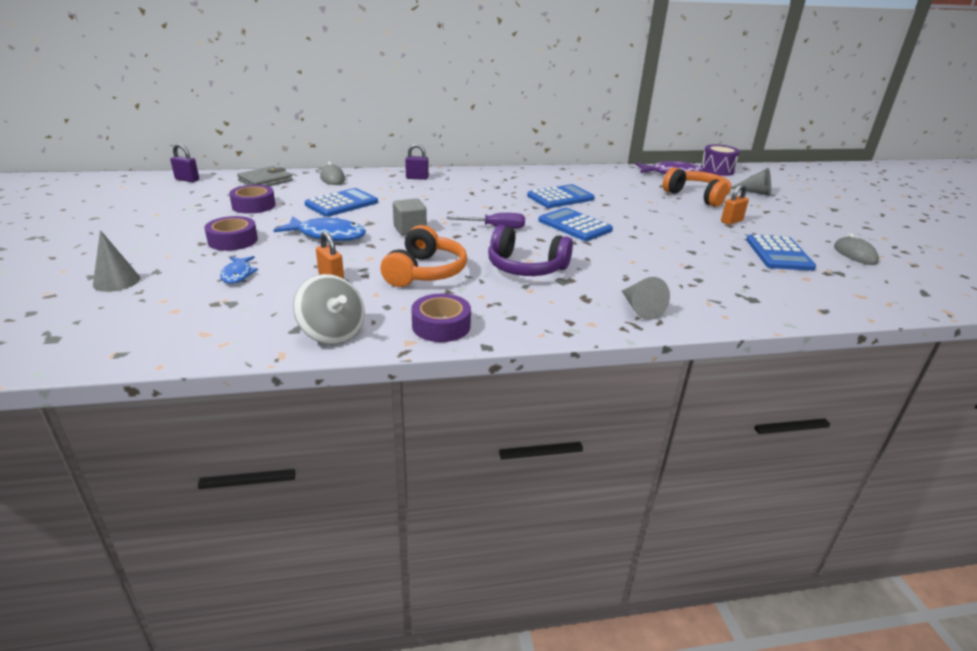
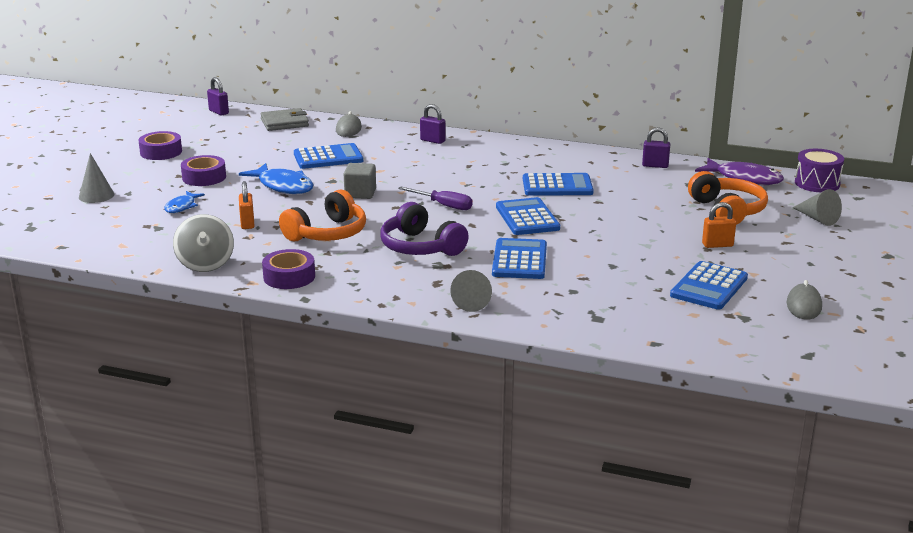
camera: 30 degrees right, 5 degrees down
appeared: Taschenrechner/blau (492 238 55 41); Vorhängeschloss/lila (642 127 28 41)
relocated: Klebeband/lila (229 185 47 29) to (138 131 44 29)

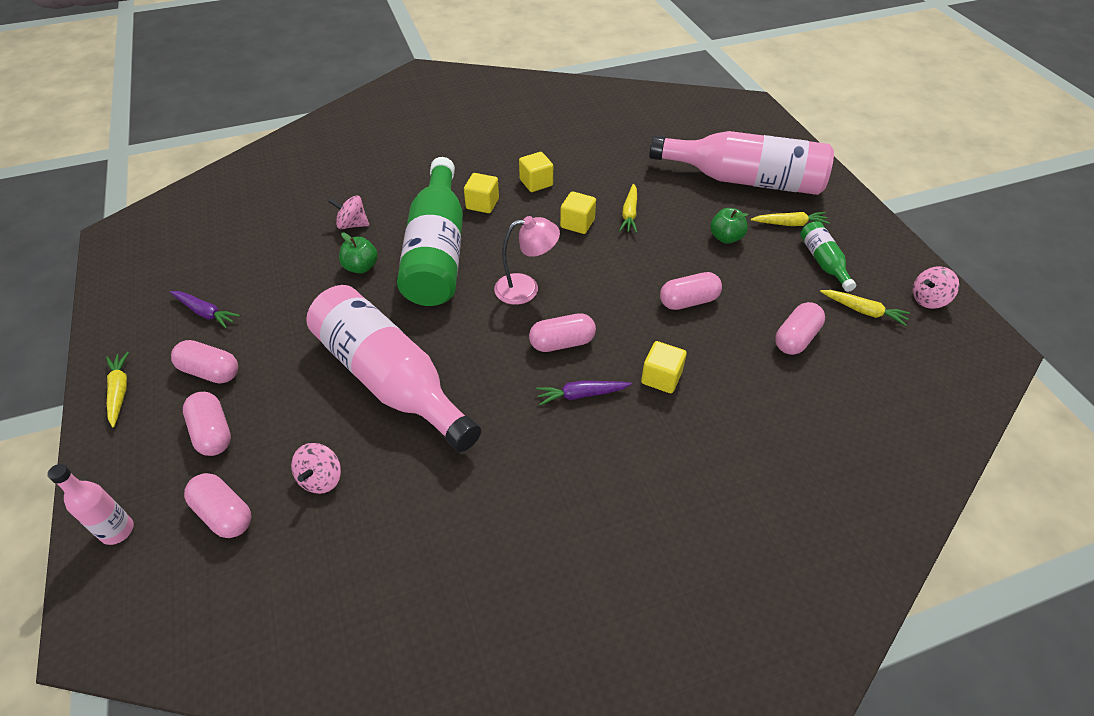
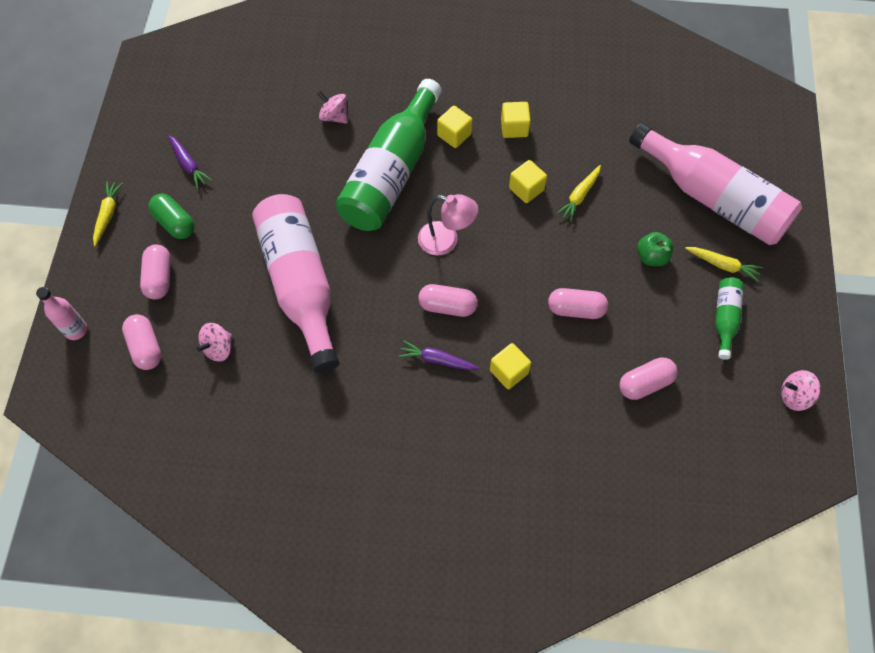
camera: 25 degrees right, 15 degrees up
missing: Apfel/grün (339 233 39 41); Karotte/gelb (820 290 90 36)
colour: Kapsel/rosa (171 340 67 44) to Kapsel/grün (148 194 47 45)

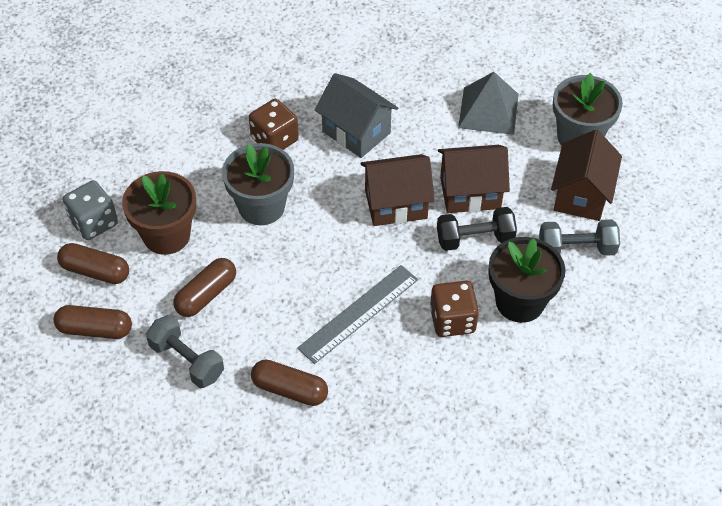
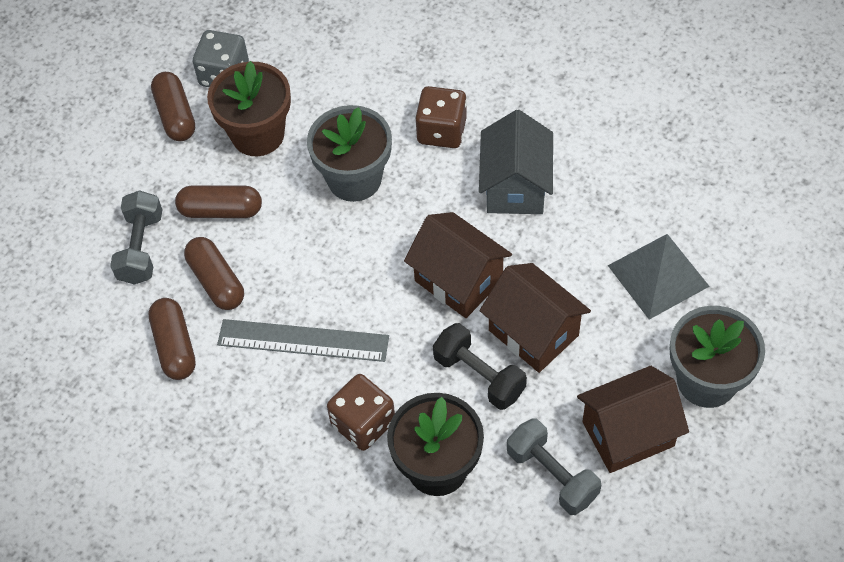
camera: 55 degrees right, 5 degrees up
relocated: Kapsel/braun (53 305 79 34) to (184 237 60 73)

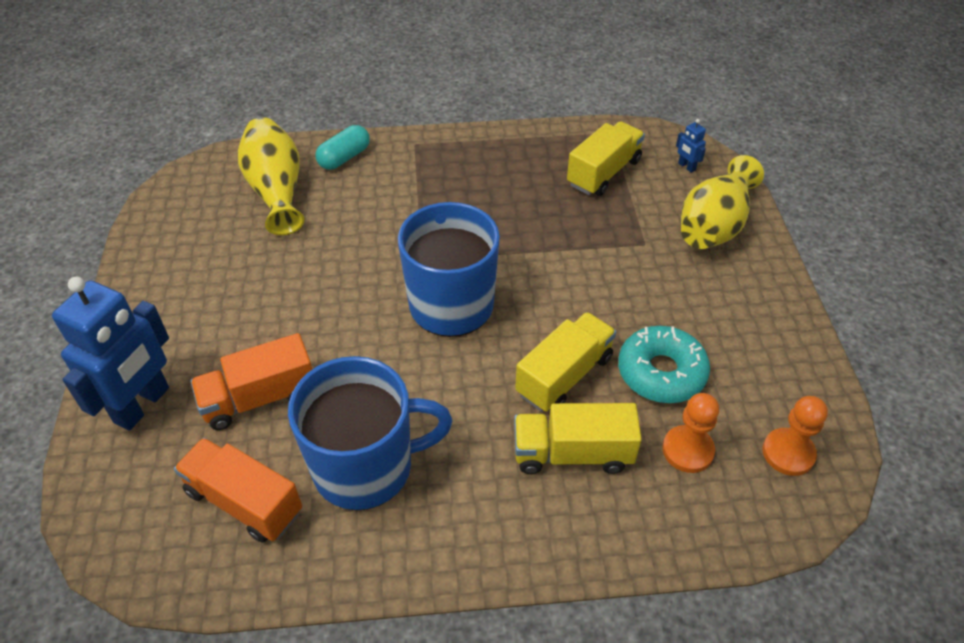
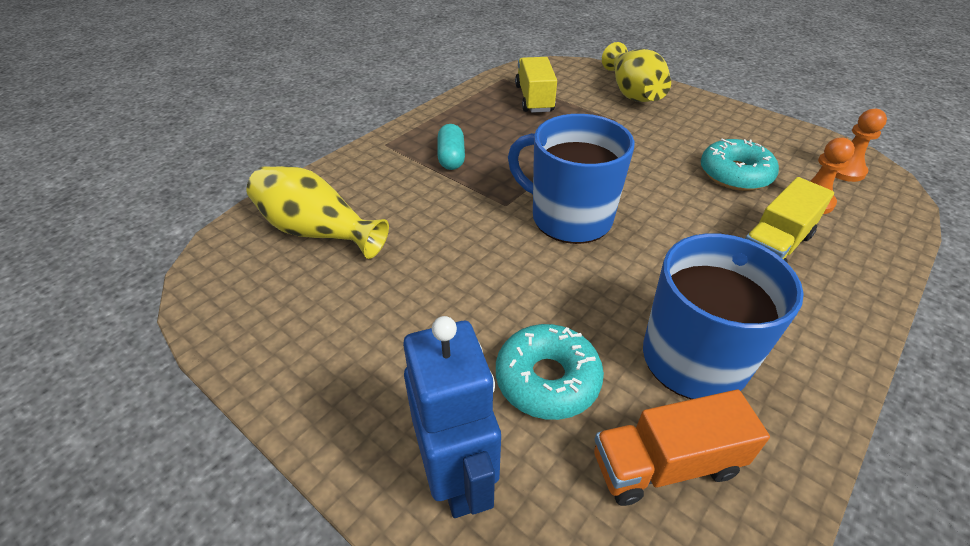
camera: 45 degrees left, 5 degrees down
missing: Lastwagen/gelb (515 312 101 100); Roboter/blau (676 119 30 54)
relocated: Kapsel/türkis (315 125 55 45) to (438 124 27 46)
exchanged: Lastwagen/orange (190 333 122 97) to Donut/türkis (496 324 108 96)

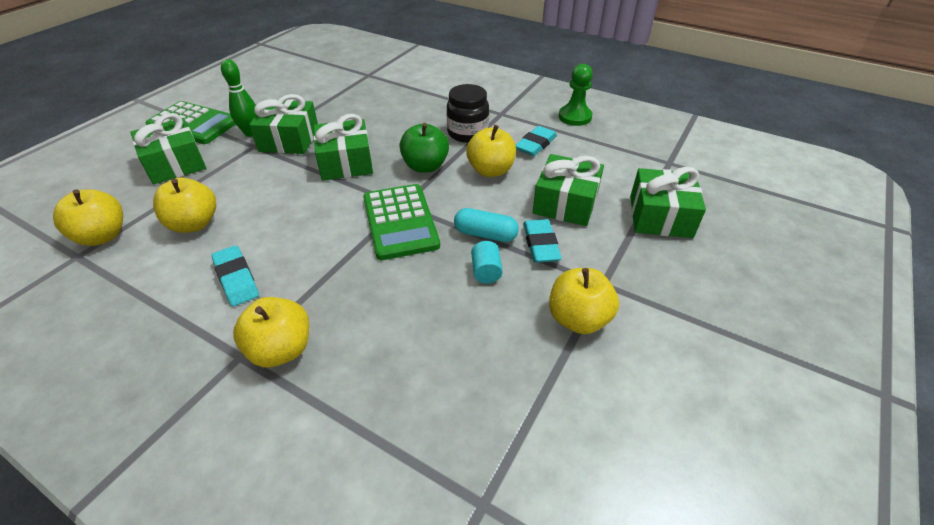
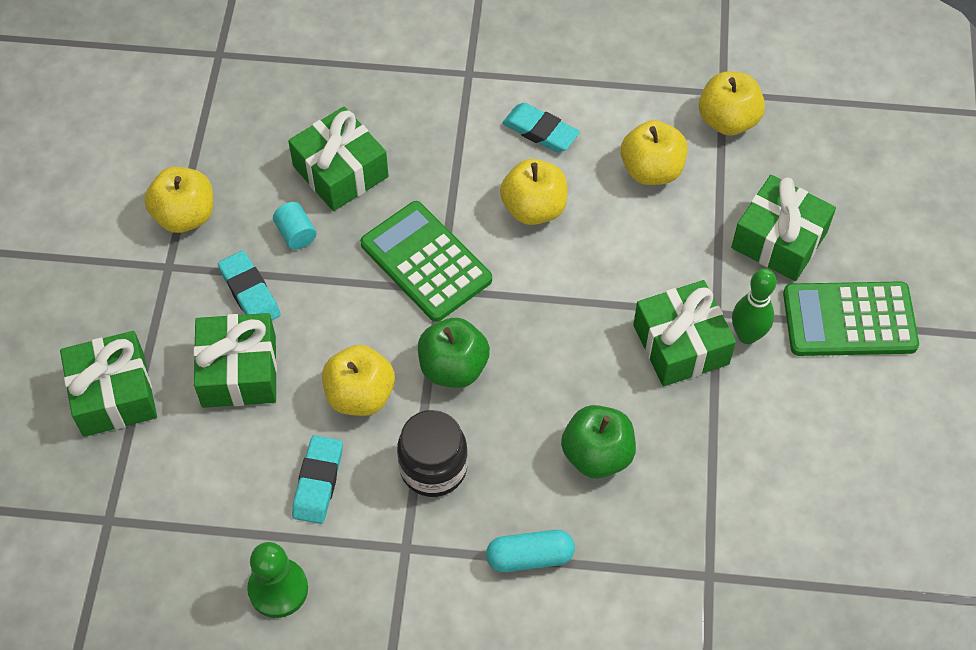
camera: 155 degrees right, 15 degrees up
appeared: Apfel/grün (561 405 75 74)
relocated: Apfel/gelb (233 297 76 70) to (500 159 68 66); Geschenk/grün (313 114 60 67) to (288 106 101 105); Kapsel/türkis (454 208 65 34) to (486 530 89 42)

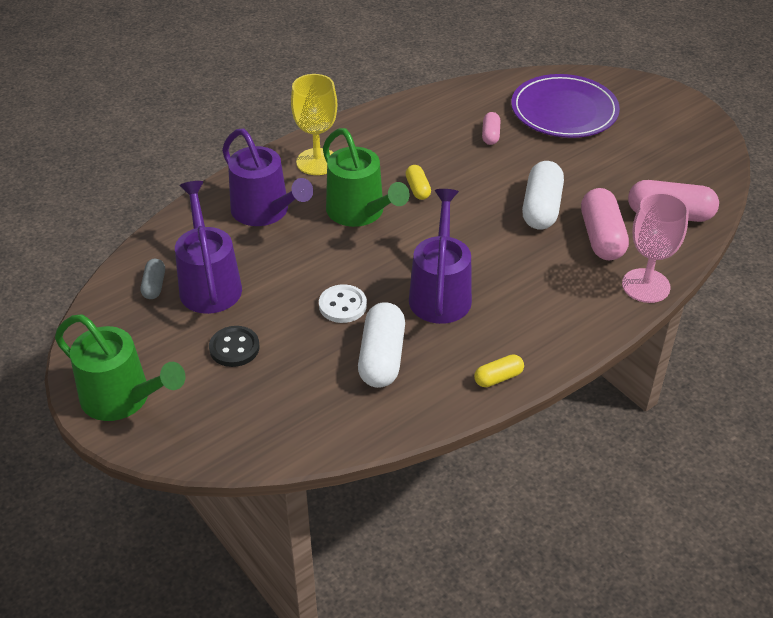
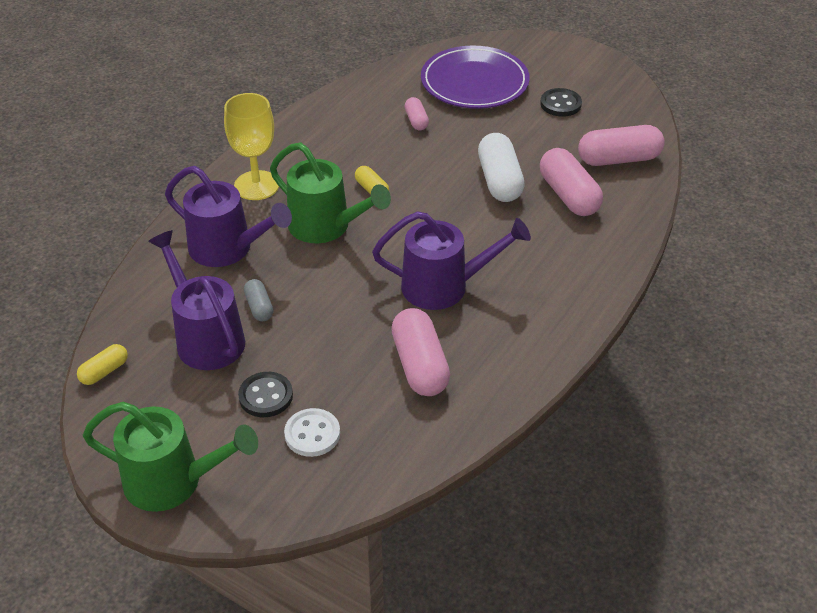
camera: 20 degrees left, 0 degrees up
missing: Kelch/rosa (622 192 67 111)
appeared: Knopf/schwarz (540 88 42 29)
relocated: Kapsel/grau (141 259 24 40) to (244 279 29 42); Knopf/weiß (319 284 48 39) to (284 408 56 49); Kapsel/gelb (474 354 50 33) to (77 344 51 41)
colour: Kapsel/weiß (358 302 47 86) to Kapsel/rosa (391 308 59 88)
spun: Gießkanne/lila (409 189 63 135) = (372 211 159 99) 105 degrees clockwise

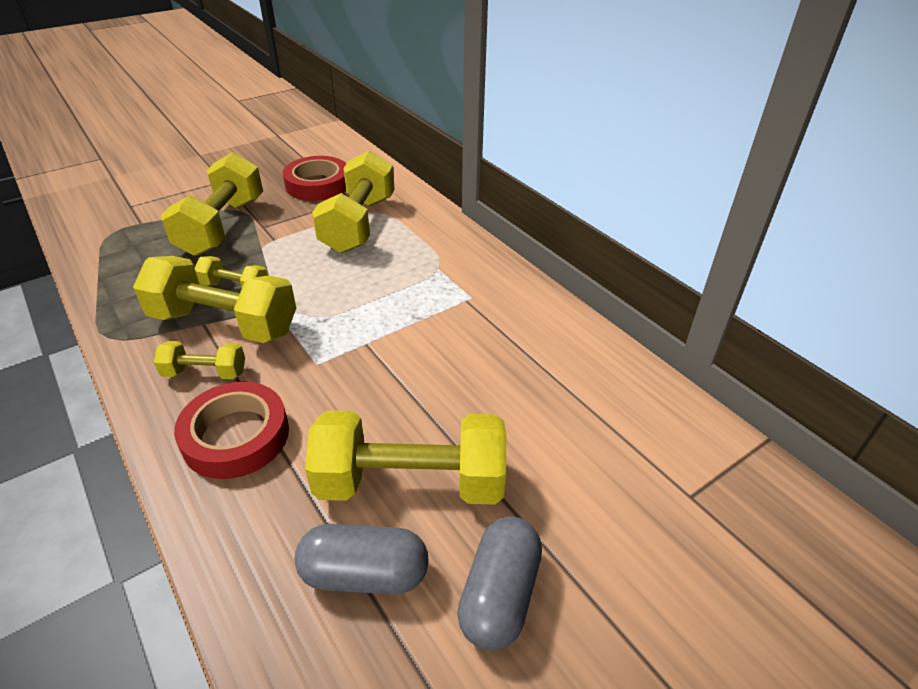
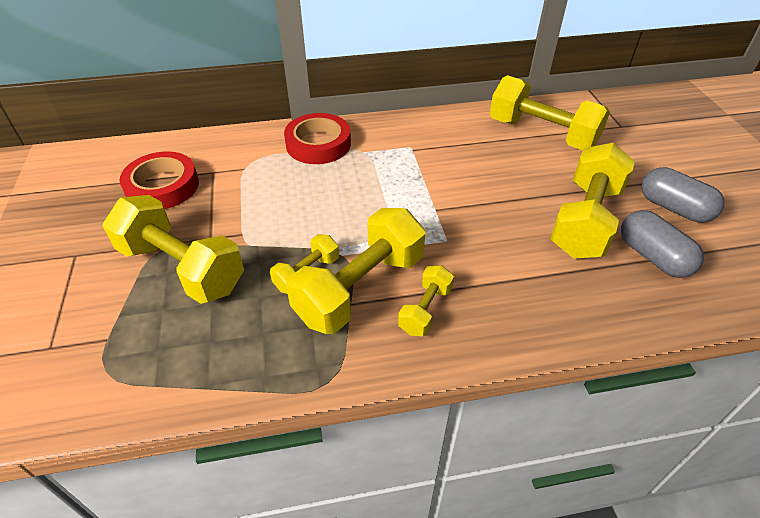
camera: 65 degrees left, 5 degrees up
relocated: Klebeband/rot (174 382 115 97) to (284 113 67 51); Hantel/gelb (312 150 83 103) to (490 75 120 75)
spun: Kapsel/grau (295 524 134 70) = (621 210 83 68) 60 degrees counterclockwise

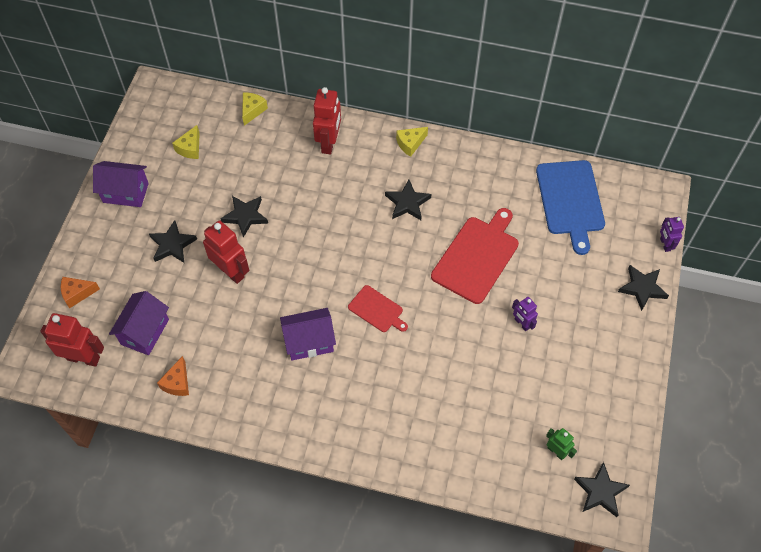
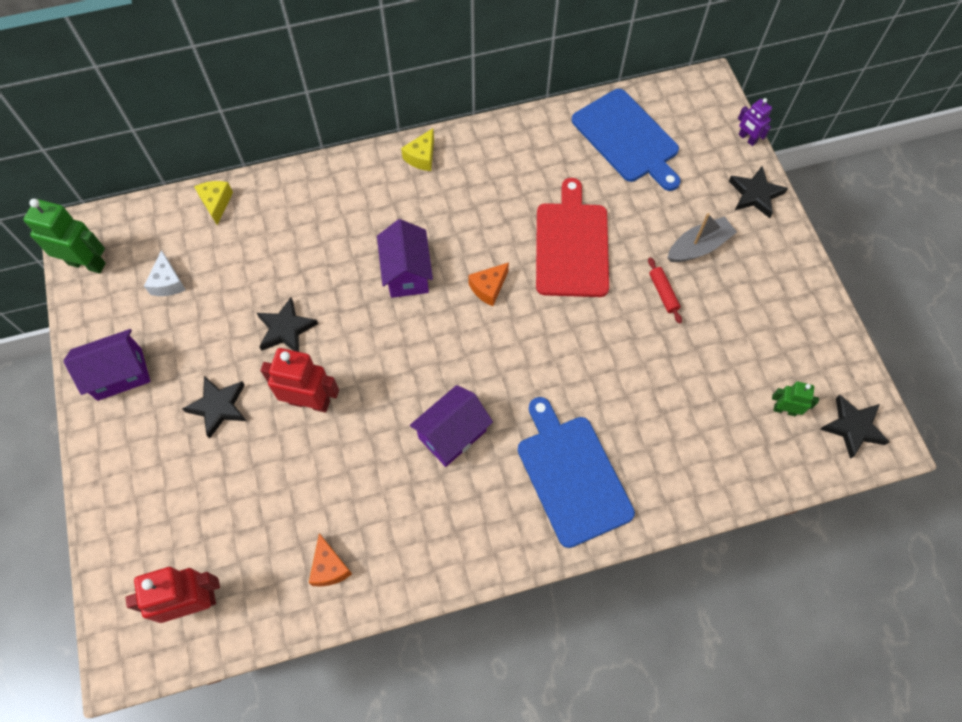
camera: 30 degrees left, 5 degrees up
missing: Roboter/rot (313 87 28 67); Schneidebrett/rot (348 285 60 47); Stern/schwarz (385 180 47 40)
appeared: Roboter/grün (23 199 83 74); Schneidebrett/blau (518 397 117 151); Boot/grau (667 213 70 49)
relocated: Käse/orange (61 277 39 31) to (468 262 41 44); Haus/lila (109 291 60 64) to (377 219 56 79)
exchanged: Roboter/lila (512 297 26 34) to Nudelholz/rot (648 258 34 66)
colour: Käse/gelb (172 125 28 34) to Käse/weiß (144 250 42 46)

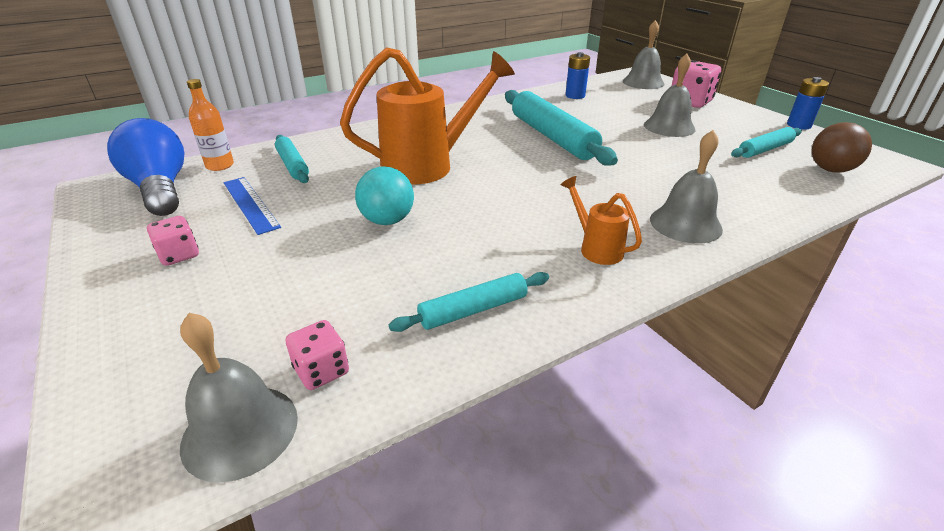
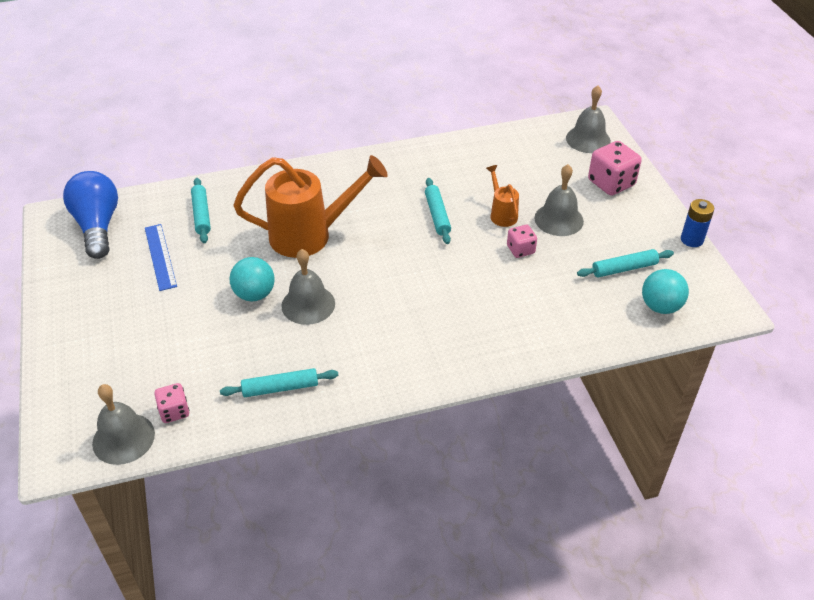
camera: 15 degrees right, 10 degrees up
missing: Flasche/orange (187 79 47 92); Batterie/blau (565 52 25 47)
relocated: Spielwürfel/rosa (147 216 52 50) to (507 225 30 33); Gießkanne/orange (560 176 82 89) to (486 165 33 62); Glocke/grau (650 130 73 114) to (281 249 54 76)
colour: Ball/braun (812 122 60 51) to Ball/türkis (642 269 47 45)
size: Nudelholz/türkis (505 90 113 76) = (425 178 26 66) x0.54

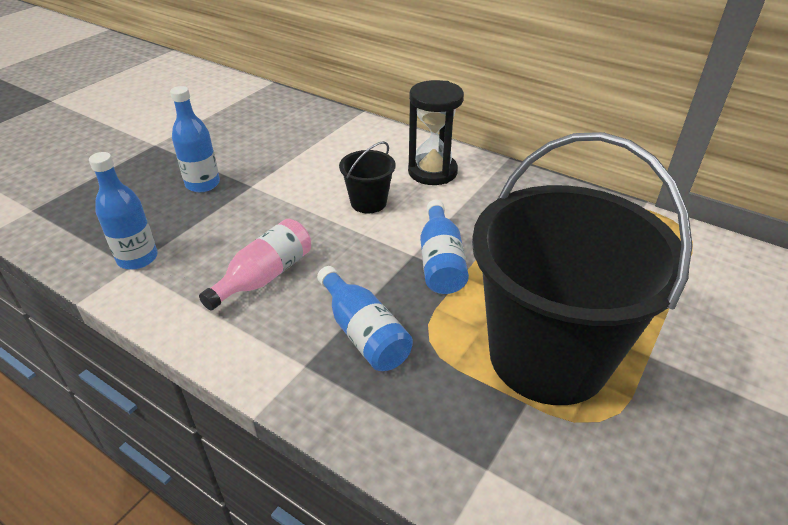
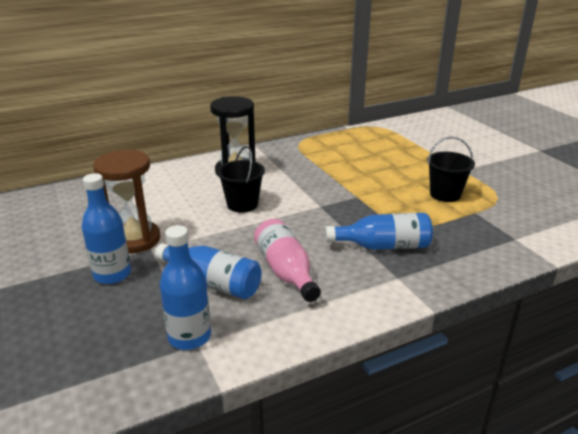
camera: 60 degrees left, 10 degrees down
appeared: Sanduhr/braun (93 149 67 105)
relocated: Flasche/blau (420 200 49 94) to (155 243 107 56)
size: Eimer/schwarz (472 132 221 273) = (427 137 48 65) x0.41

